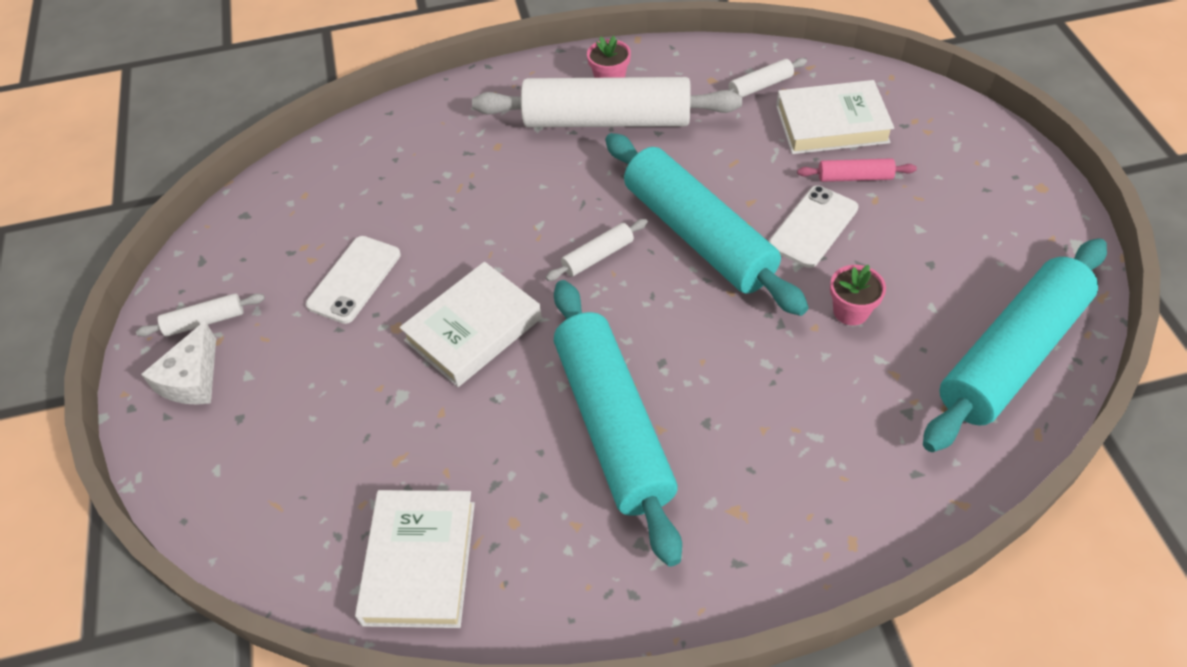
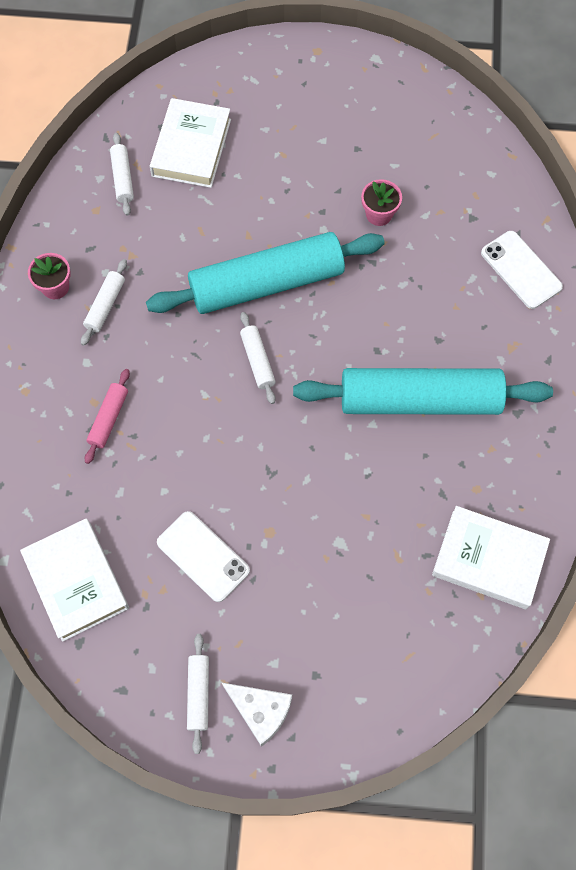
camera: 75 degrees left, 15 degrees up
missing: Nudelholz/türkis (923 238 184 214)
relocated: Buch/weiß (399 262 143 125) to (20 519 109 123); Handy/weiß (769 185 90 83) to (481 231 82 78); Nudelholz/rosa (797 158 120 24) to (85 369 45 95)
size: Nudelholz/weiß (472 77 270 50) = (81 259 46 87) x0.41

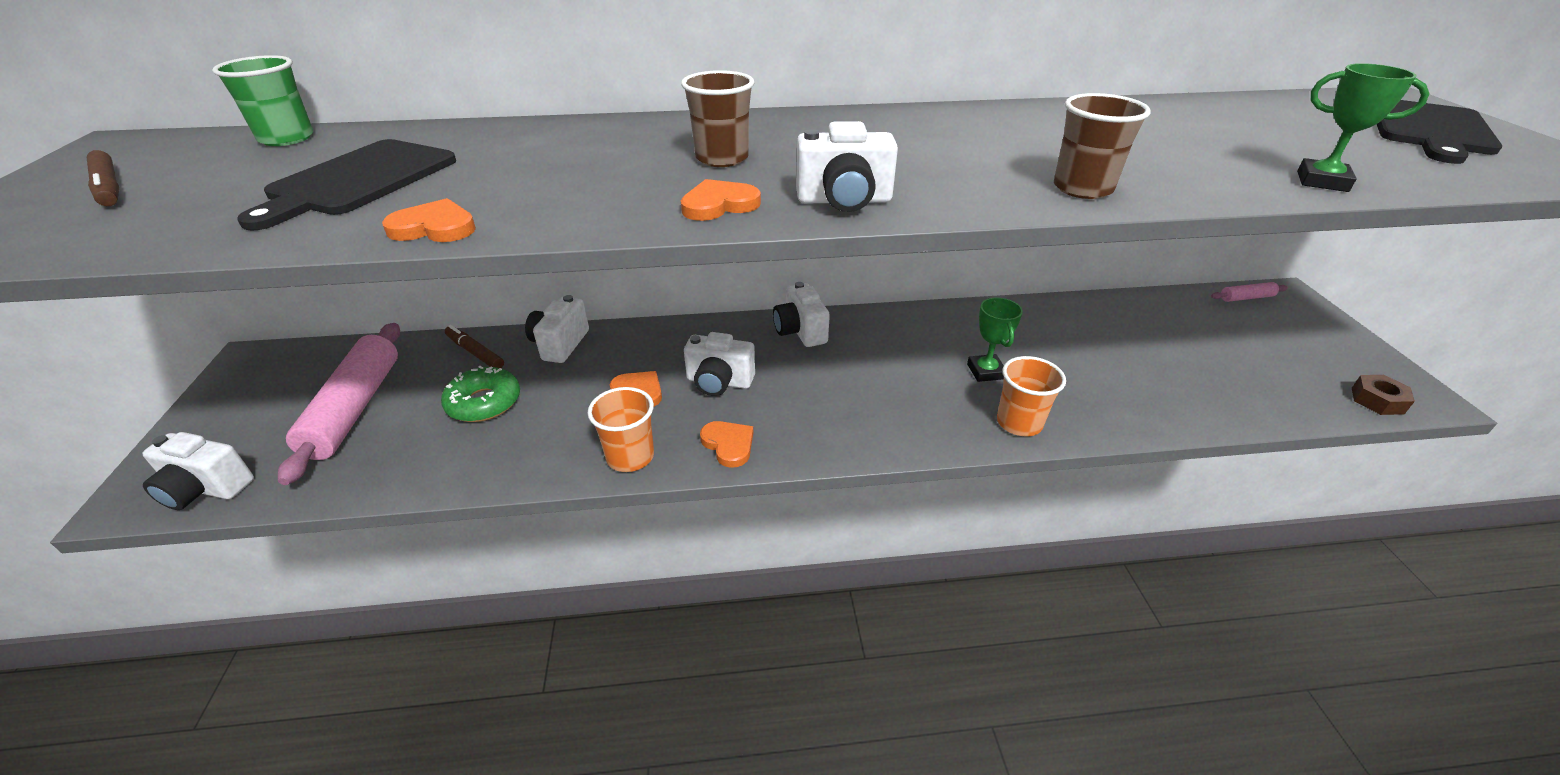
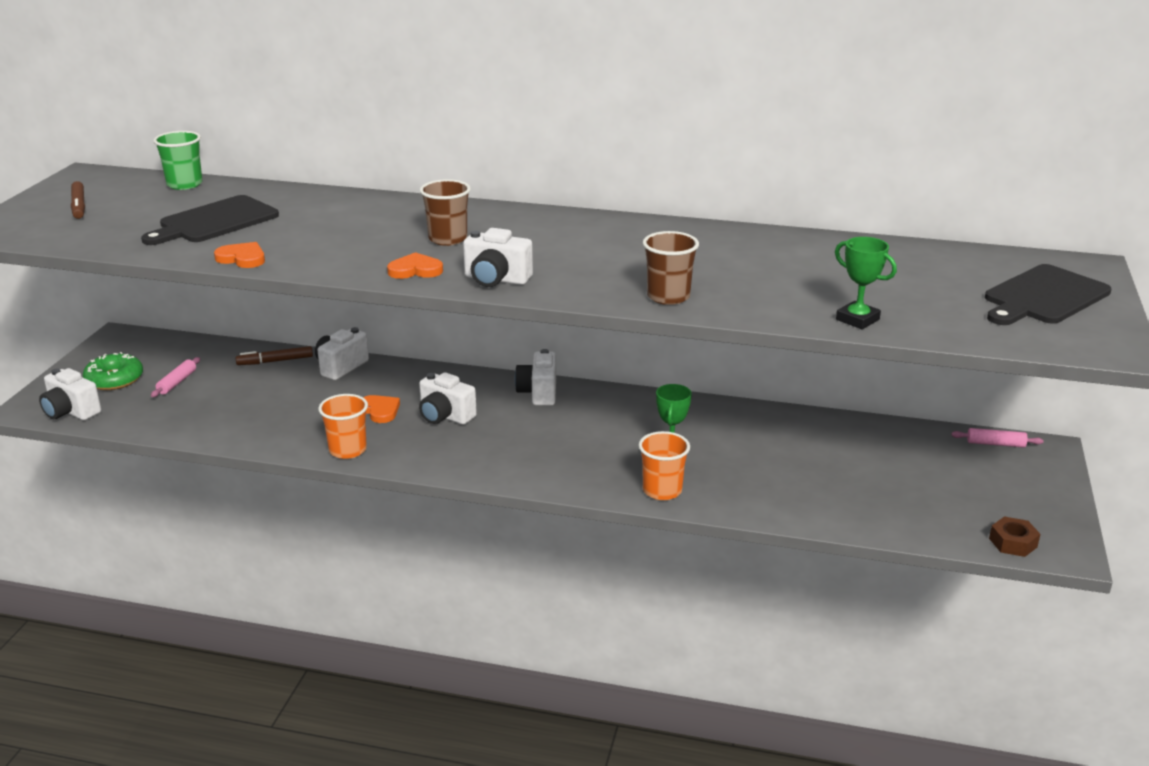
camera: 20 degrees right, 10 degrees down
missing: Herz/orange (700 421 53 47)
relocated: Donut/grün (441 366 79 56) to (83 352 60 38)
spun: Filzstift/braun (445 325 59 43) = (236 346 77 19) 75 degrees counterclockwise
size: Nudelholz/rosa (278 323 122 162) = (151 357 49 40) x0.45

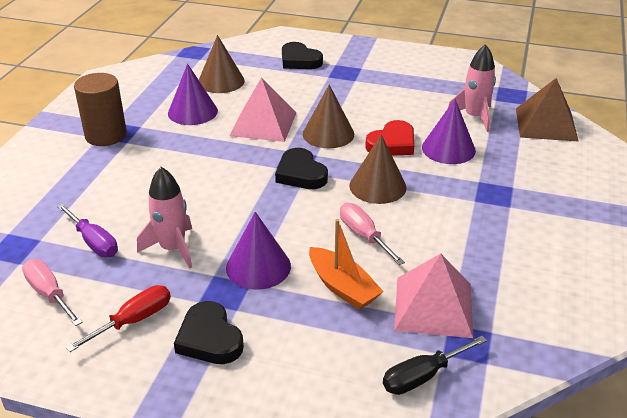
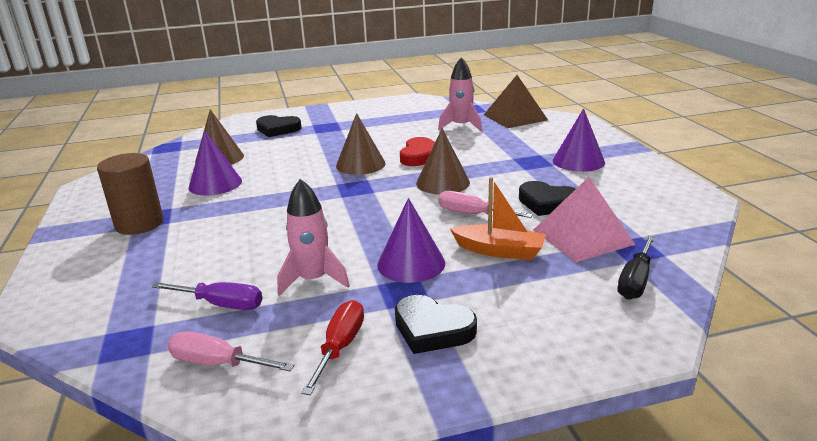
camera: 30 degrees left, 10 degrees down
missing: Pyramide/rosa (229 77 67 65)
relocated: Herz/schwarz (275 148 53 41) to (519 181 57 35); Kegel/lila (422 99 54 65) to (553 108 52 64)

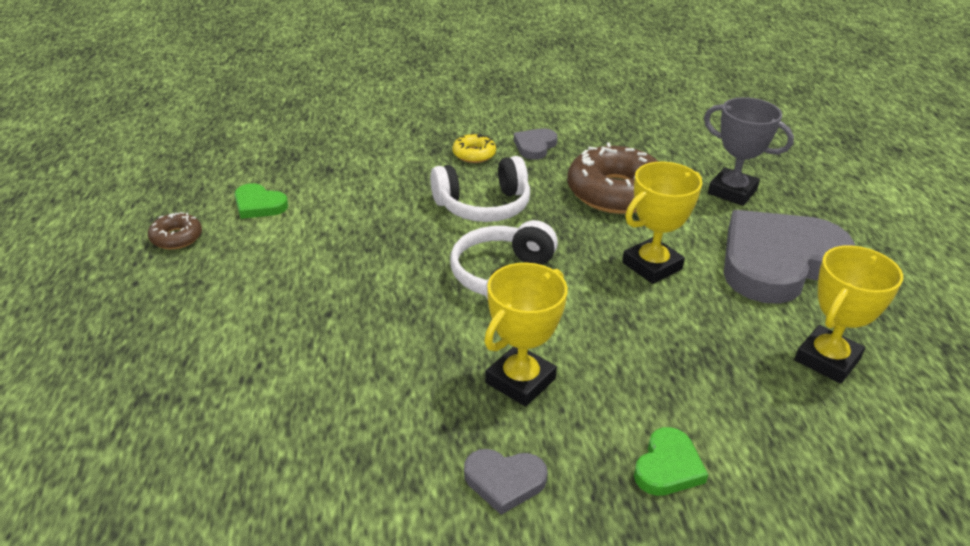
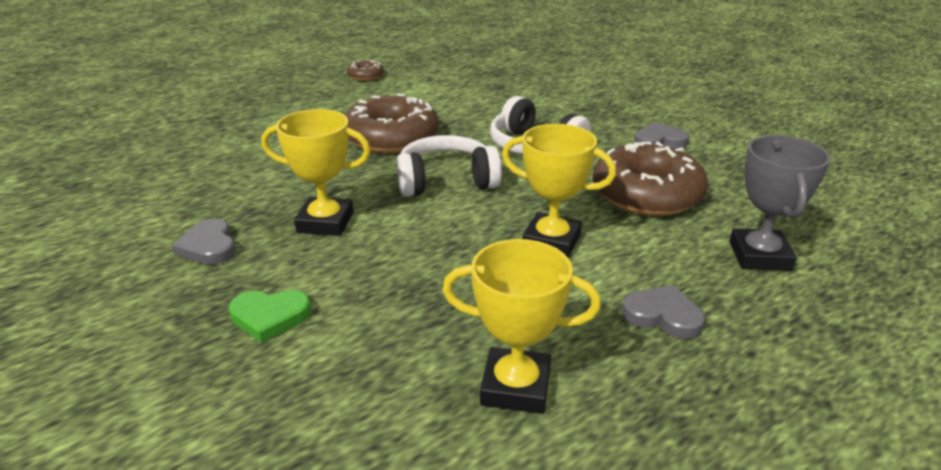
camera: 60 degrees right, 5 degrees down
missing: Herz/grün (235 183 53 36); Donut/gelb (453 133 43 30)
appeared: Donut/braun (345 93 94 60)
size: Herz/grau (724 210 131 94) = (622 285 83 54) x0.43

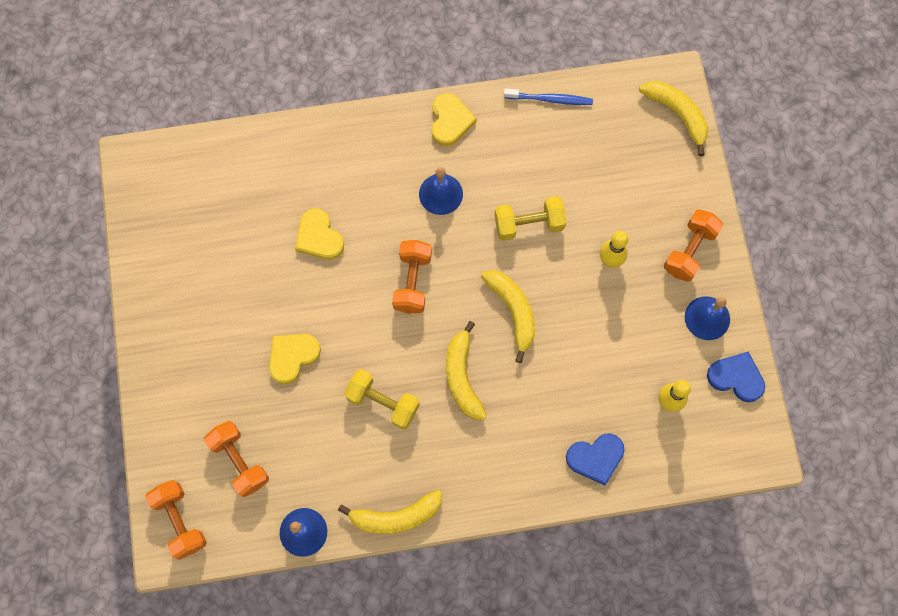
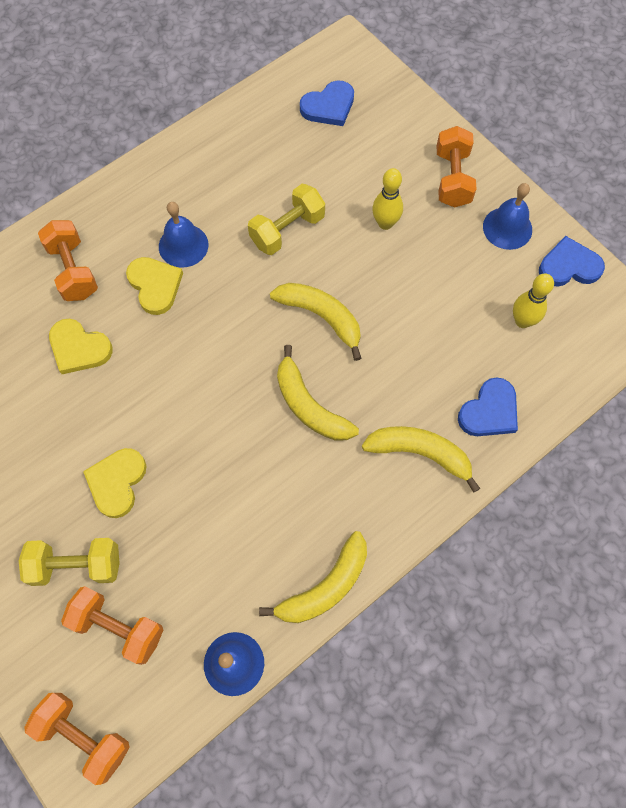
camera: 30 degrees left, 5 degrees down
missing: Zahnbürste/blau (504 89 89 16)
appeared: Herz/blau (300 80 54 46)
relocated: Hantel/gelb (344 369 76 61) to (19 538 101 48); Hantel/orange (392 240 40 73) to (38 220 60 81); Herz/gelb (432 93 45 53) to (126 257 57 58); Banane/gelb (639 81 69 75) to (362 426 118 67)

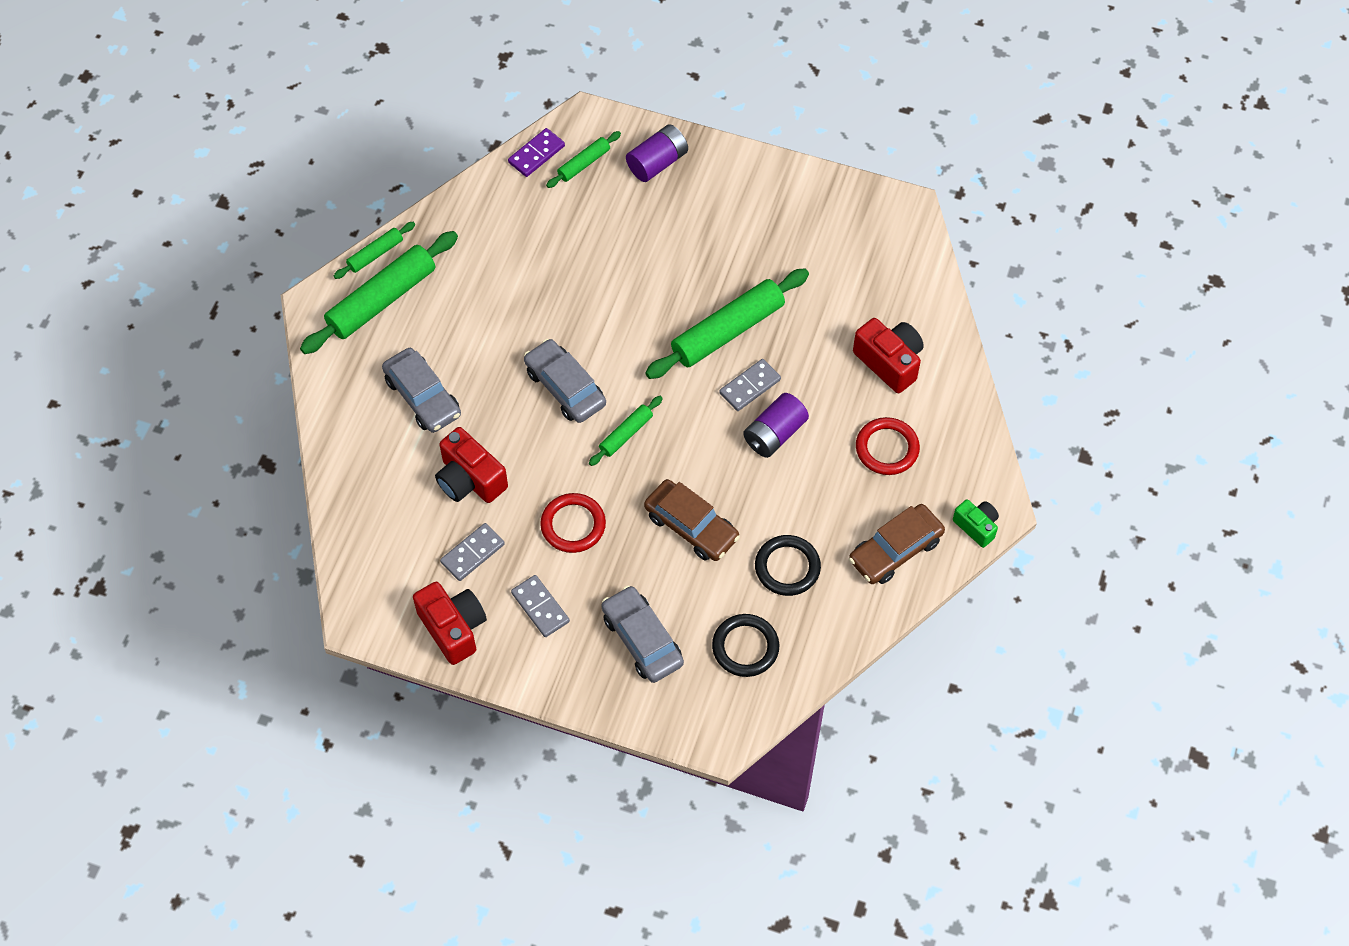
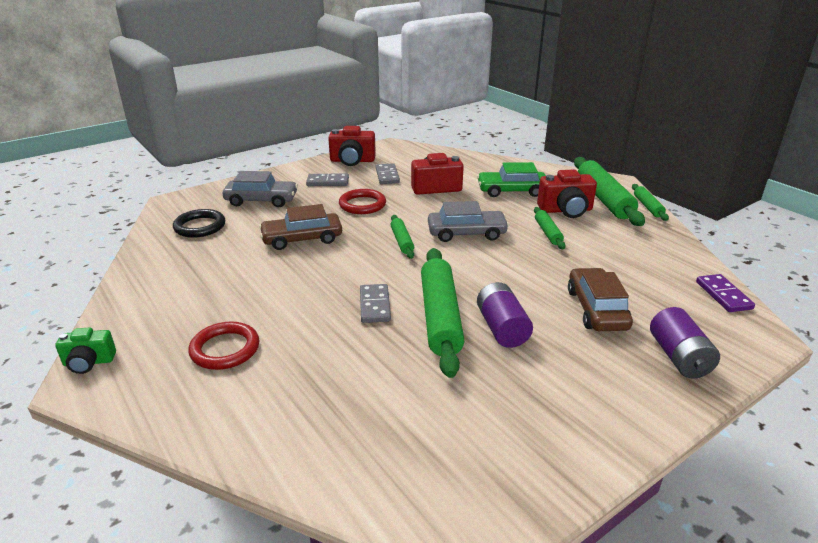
camera: 125 degrees right, 30 degrees down
missing: Ring/schwarz (755 535 66 61)
relocated: Nudelholz/grün (546 131 75 57) to (534 207 32 42); Batterie/lila (743 393 66 65) to (477 282 56 66); Auto/braun (849 504 96 80) to (568 268 65 63); Kamera/rot (853 318 71 75) to (537 170 60 48)
colour: Auto/grau (382 348 79 85) to Auto/grün (477 162 69 35)

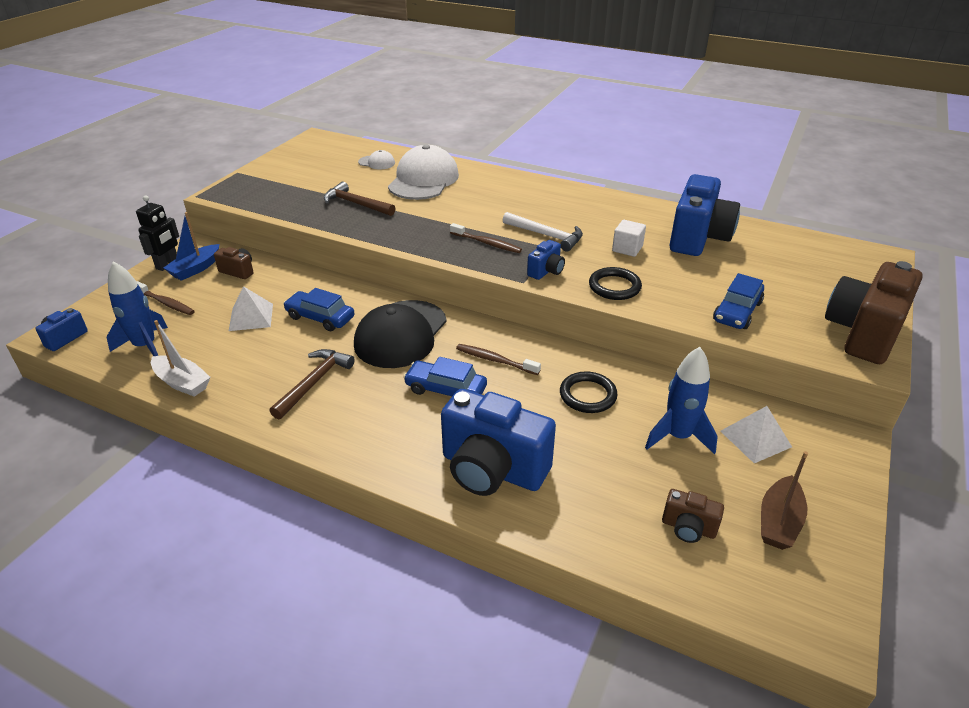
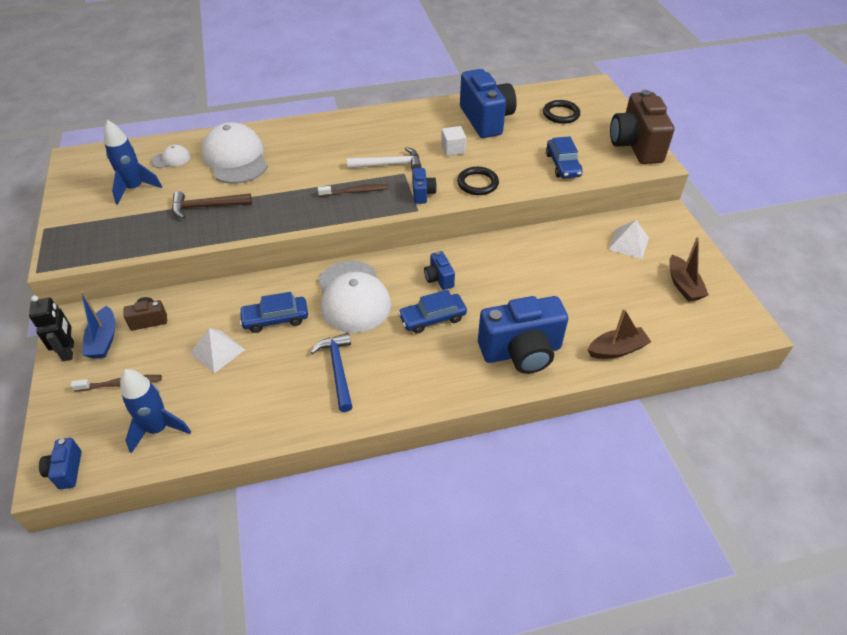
camera: 40 degrees left, 10 degrees up
missing: Boot/weiß (151 320 60 77); Kamera/braun (662 489 62 54)
appeared: Boot/braun (588 308 63 51)
relocated: Ring/schwarz (560 371 58 42) to (543 100 37 24); Rakete/blau (645 347 73 107) to (104 120 58 85)
exchanged: Zahnbürste/braun (456 344 85 31) to Kamera/blau (424 251 31 39)
colour: Hammer/braun (270 349 85 70) to Hammer/blau (311 333 41 79); Kappe/schwarz (354 300 93 68) to Kappe/weiß (318 261 73 72)

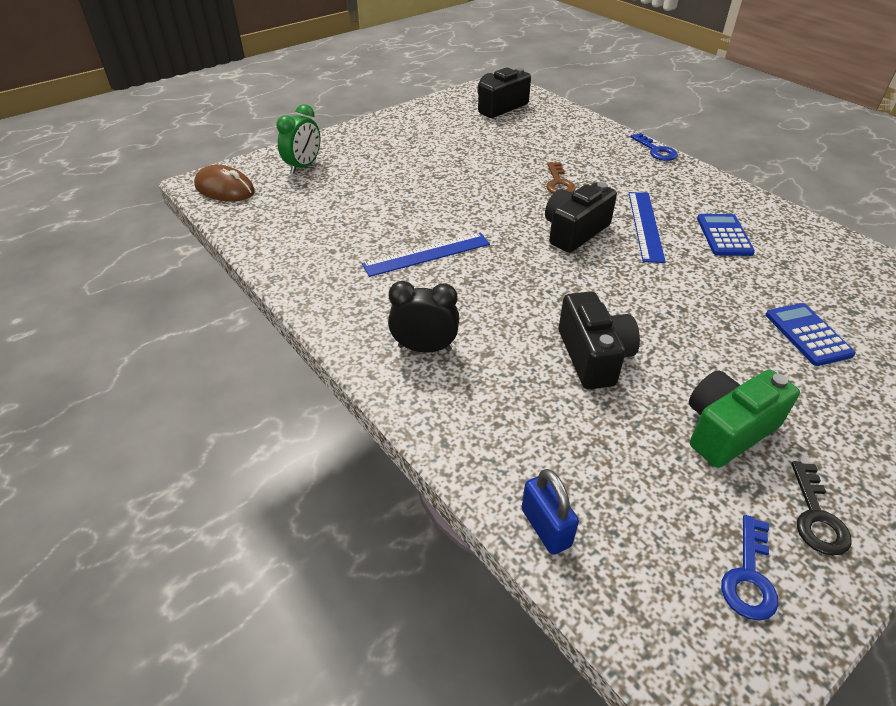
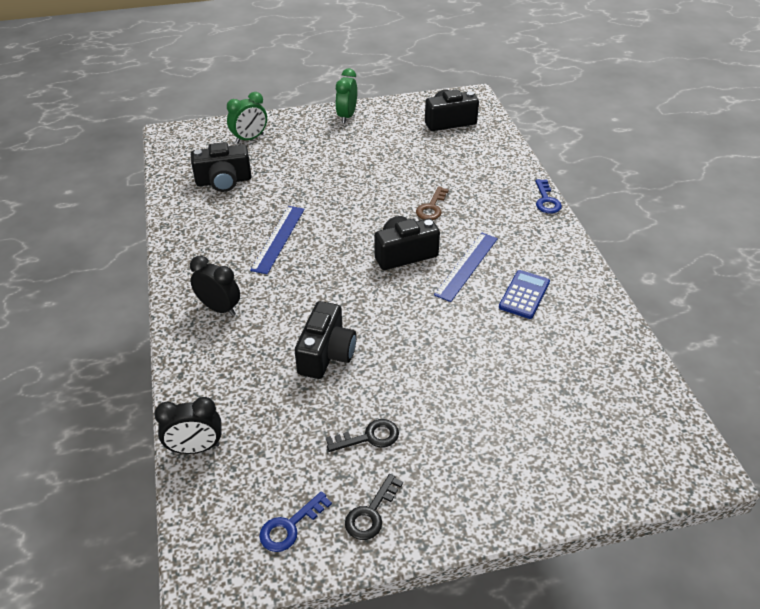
camera: 25 degrees right, 0 degrees up
missing: Computermaus/braun (194 165 61 36); Taschenrechner/blau (766 303 90 63)
appeared: Kamera/schwarz (191 142 61 50); Wecker/grün (335 68 22 55)
exchanged: Vorhängeschloss/blau (522 469 57 86) to Wecker/schwarz (154 397 68 57); Kamera/grün (689 370 111 98) to Schlüssel/schwarz (326 419 73 33)
spun: Lineal/blau (362 233 128 44) = (250 206 55 68) 75 degrees counterclockwise

